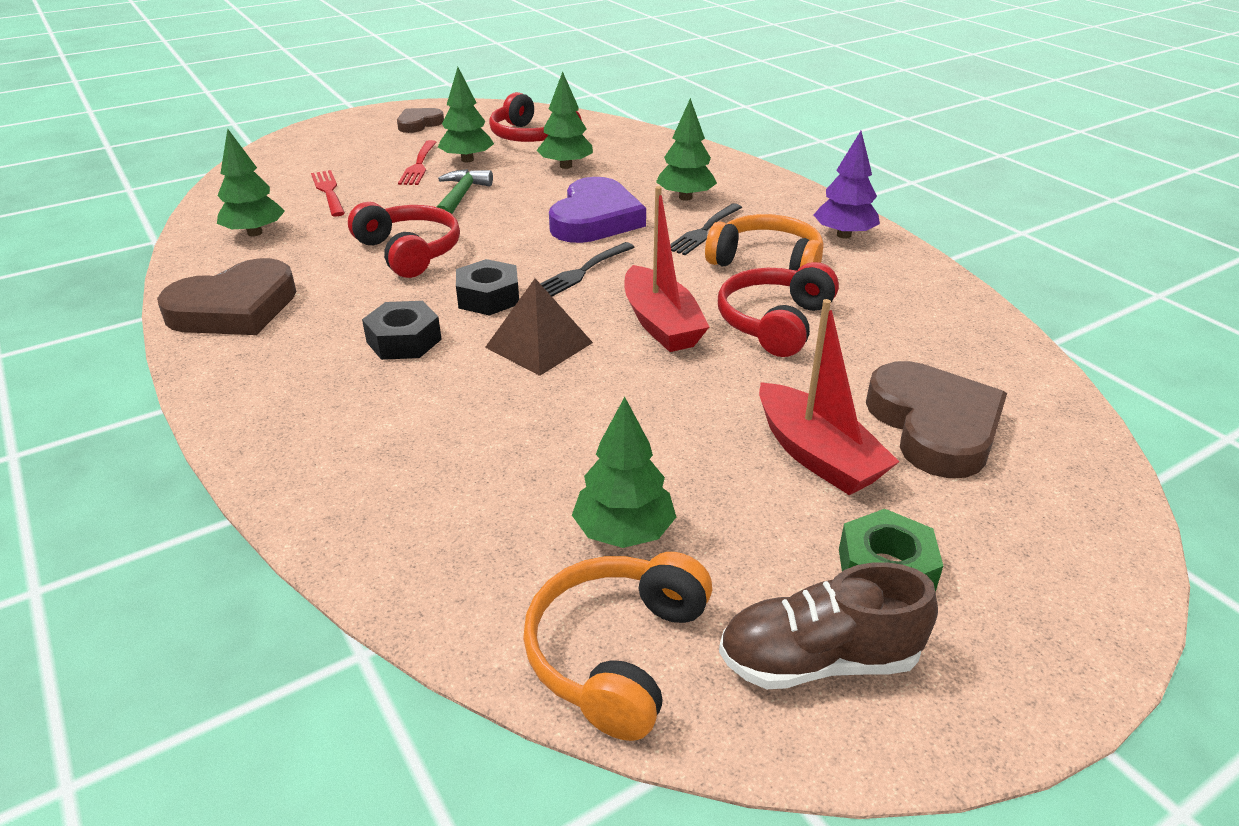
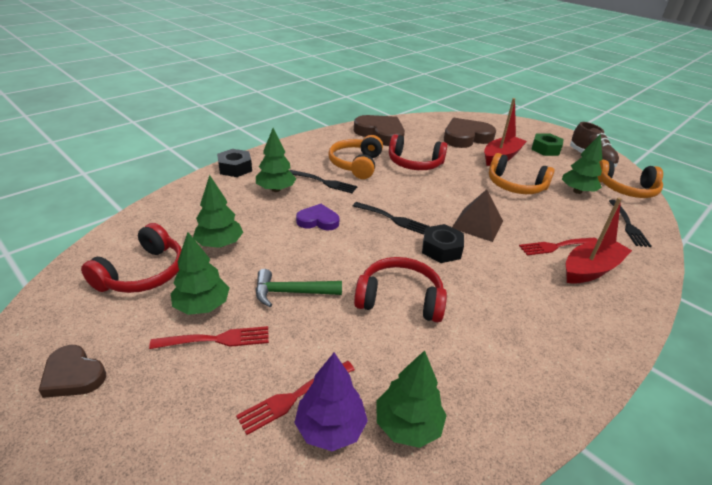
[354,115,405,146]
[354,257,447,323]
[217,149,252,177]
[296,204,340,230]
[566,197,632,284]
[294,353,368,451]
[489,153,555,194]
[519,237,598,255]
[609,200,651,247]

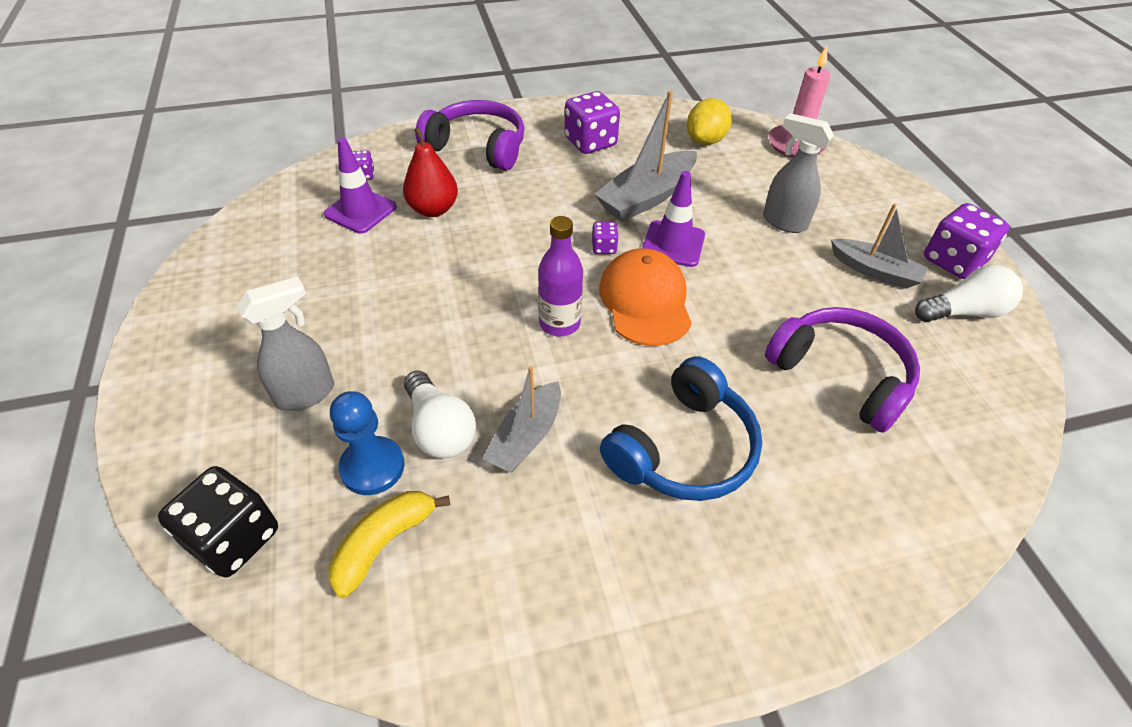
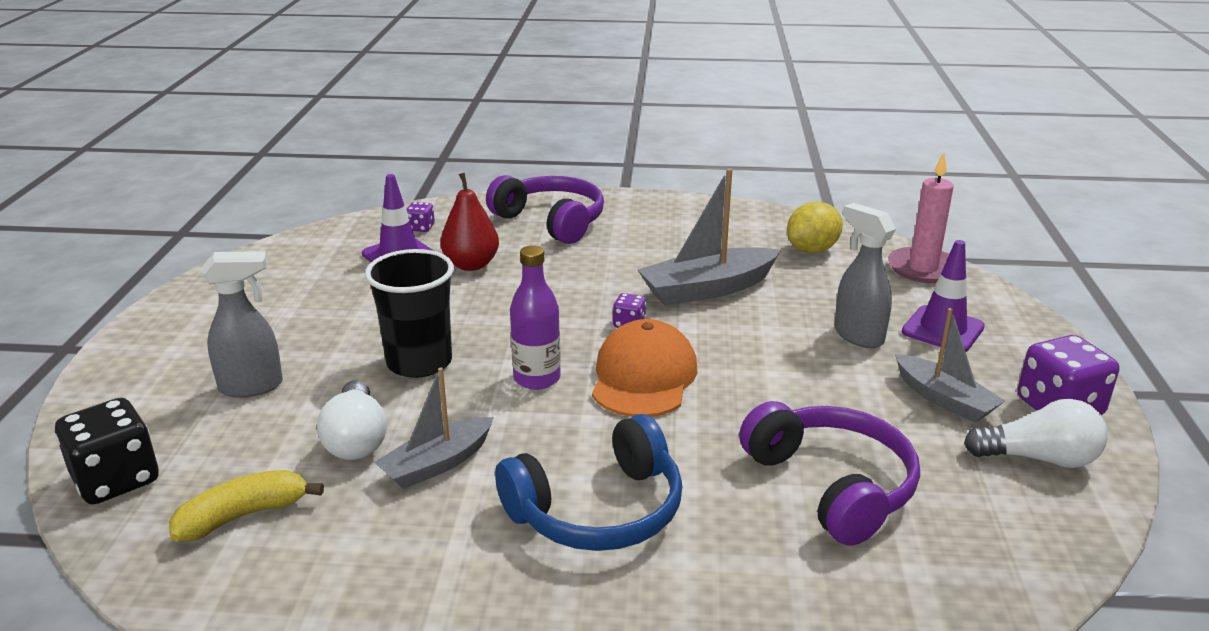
[330,391,405,495] (first image)
[565,91,620,154] (first image)
[902,240,985,352]
[365,249,454,378]

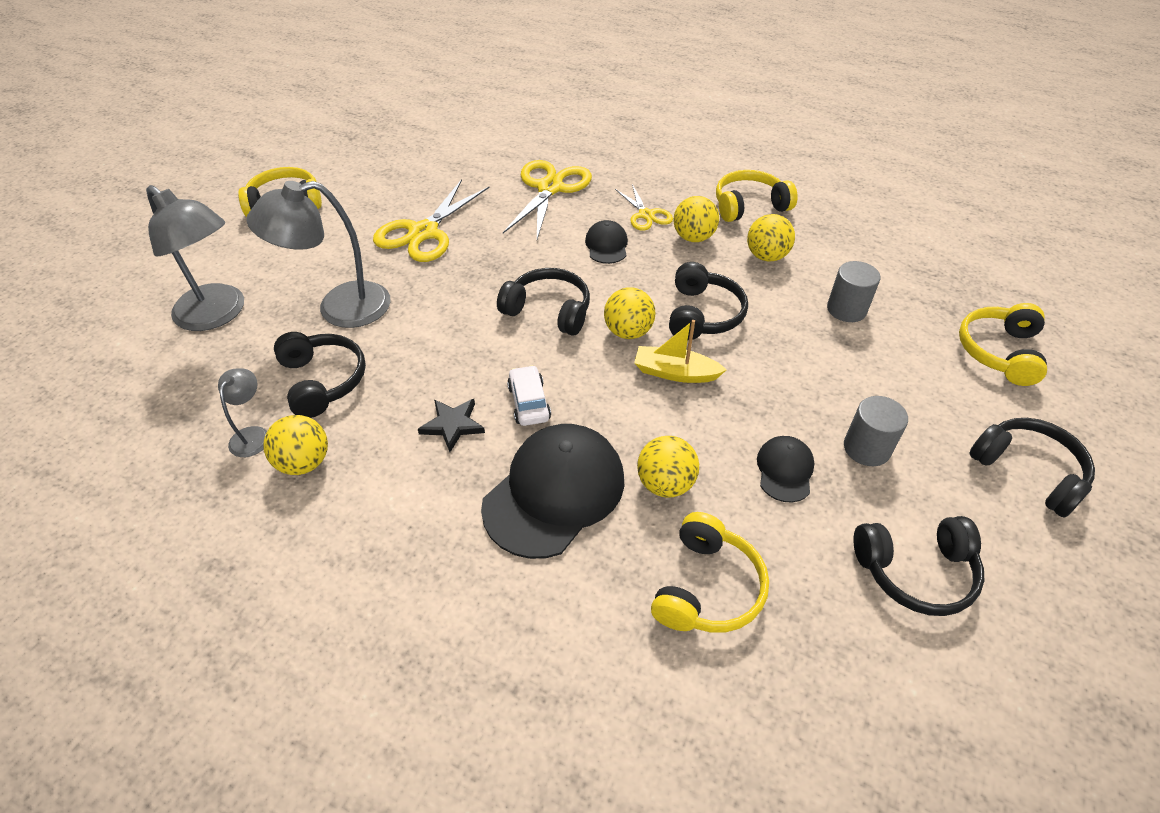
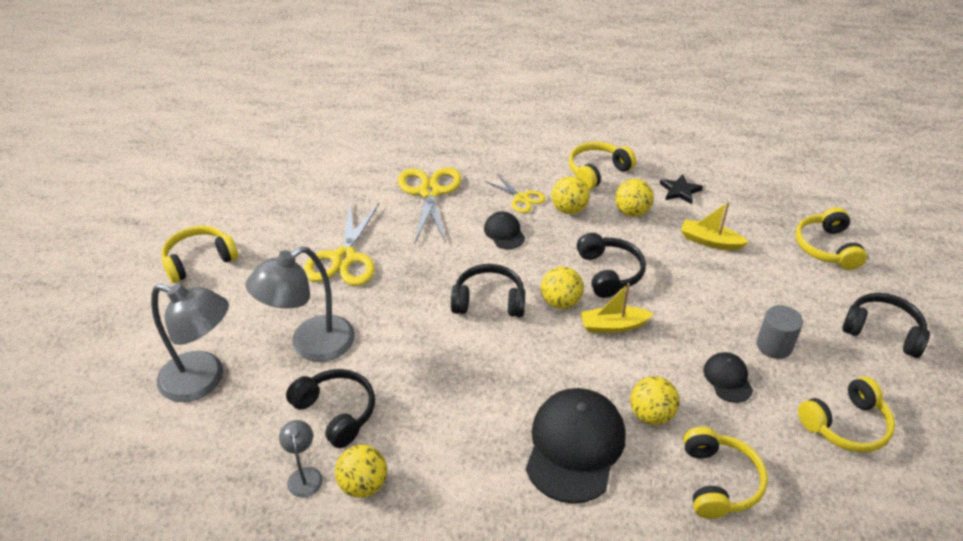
[660,174,703,204]
[507,365,551,426] (first image)
[681,202,749,250]
[798,376,895,452]

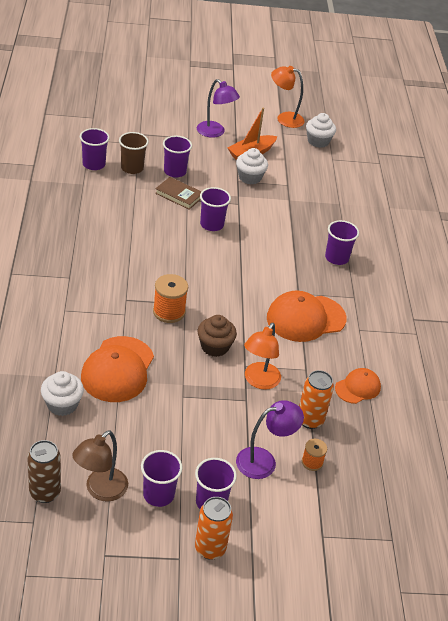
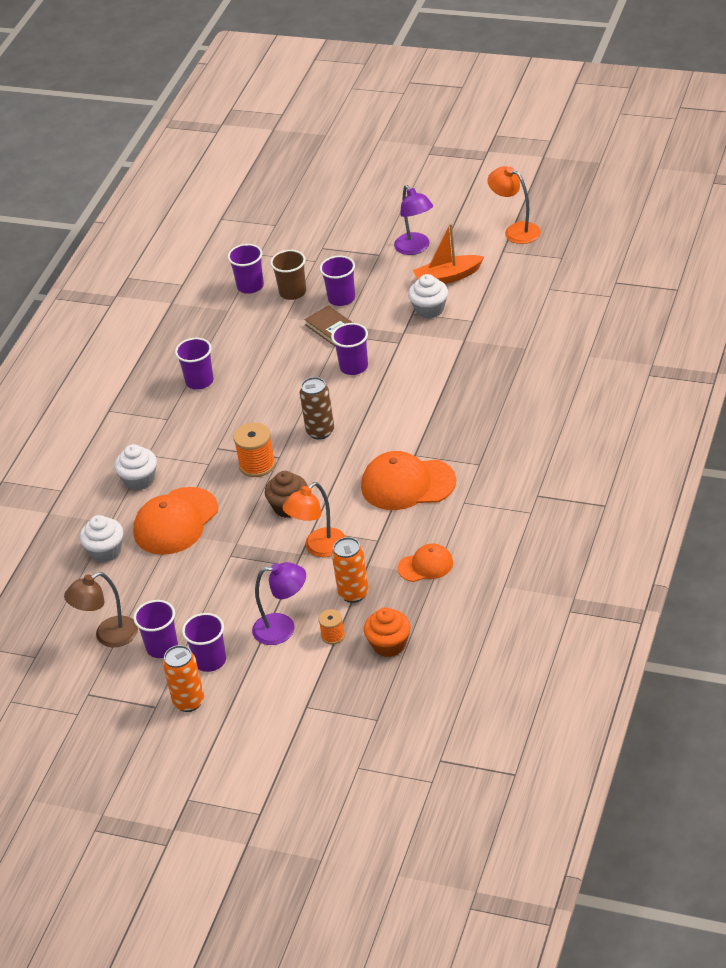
[300,377,334,440]
[114,444,157,491]
[175,338,214,390]
[364,607,411,657]

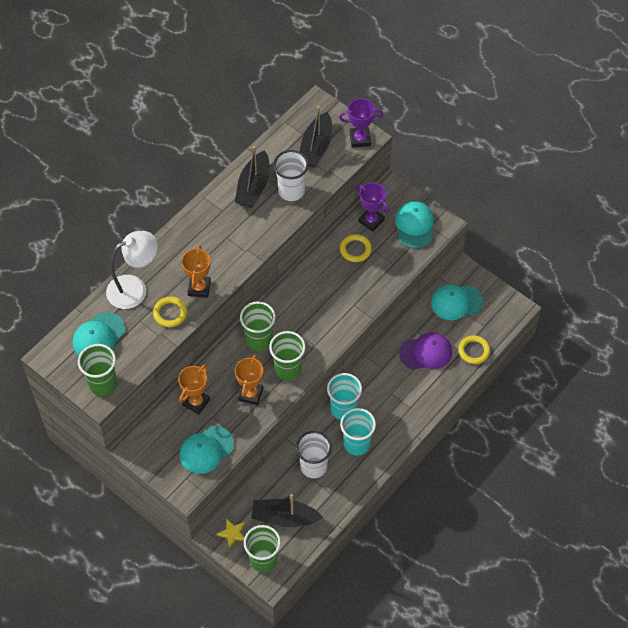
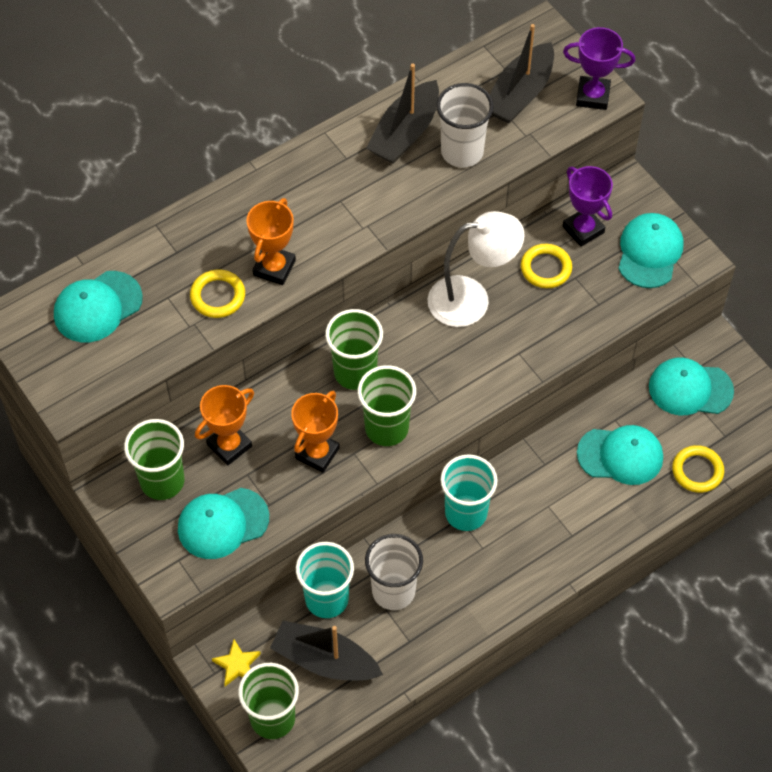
[124,419,184,500]
[428,211,525,327]
[296,542,354,618]
[577,425,663,485]

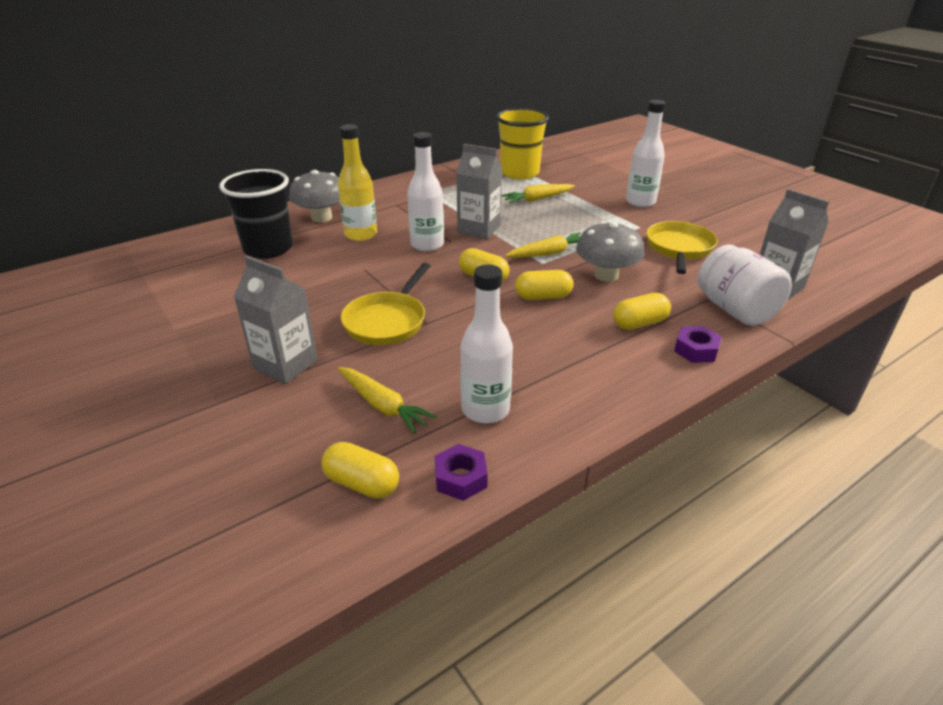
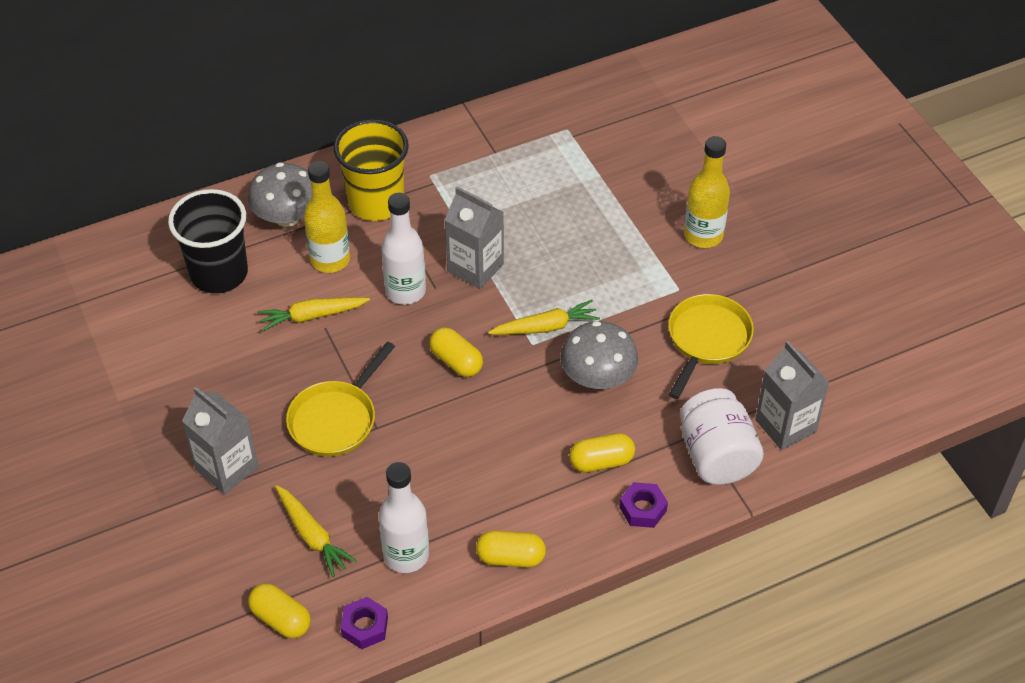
[334,119,409,221]
[258,297,370,331]
[476,531,546,567]
[684,136,730,248]

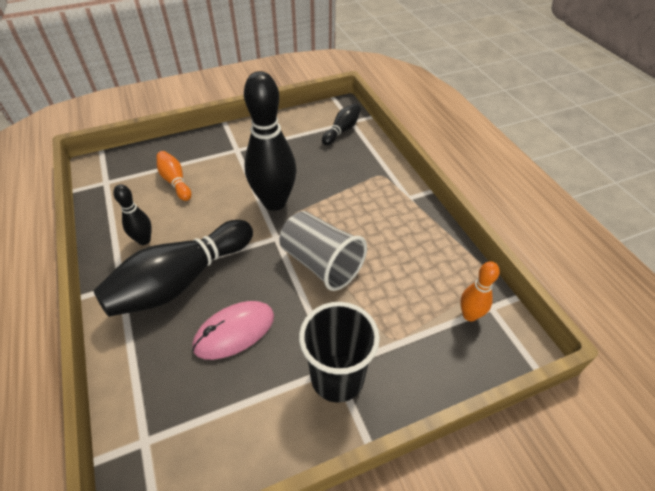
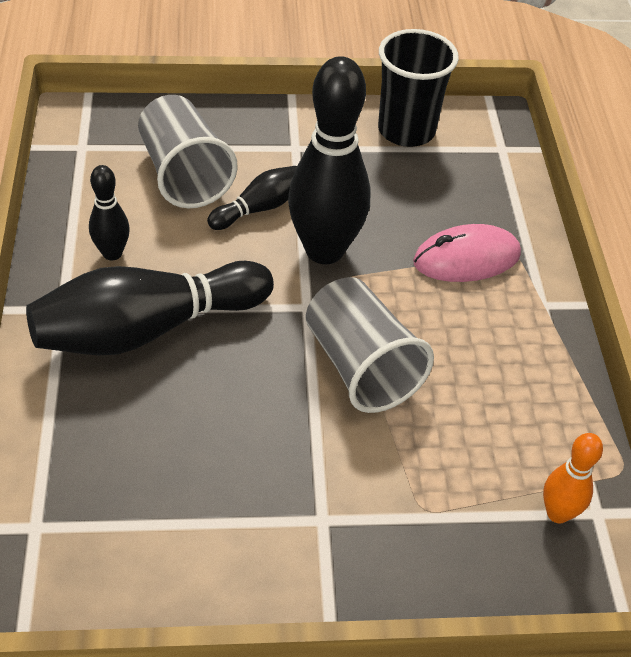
[138,95,238,208]
[413,224,521,282]
[378,29,459,147]
[207,166,297,230]

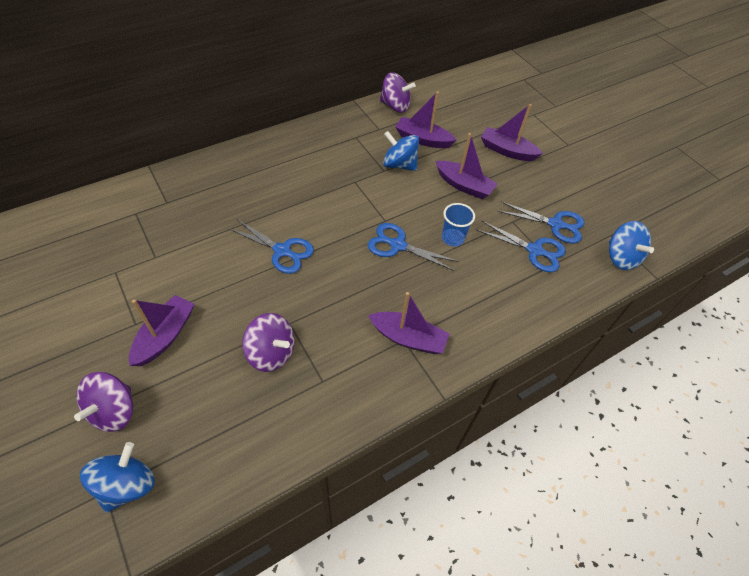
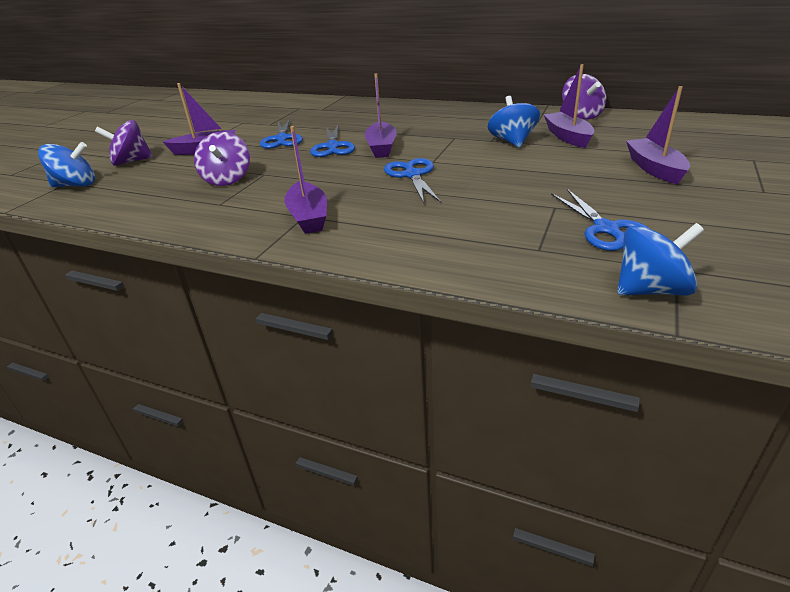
[364,73,397,158]
[442,203,475,246] (first image)
[260,119,303,149]
[617,223,704,295]

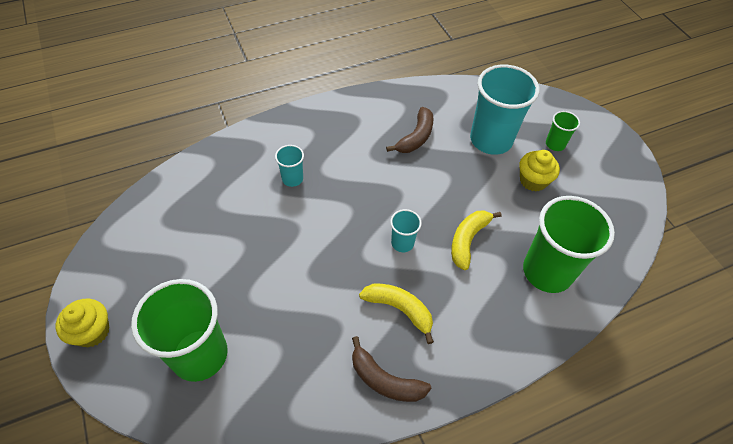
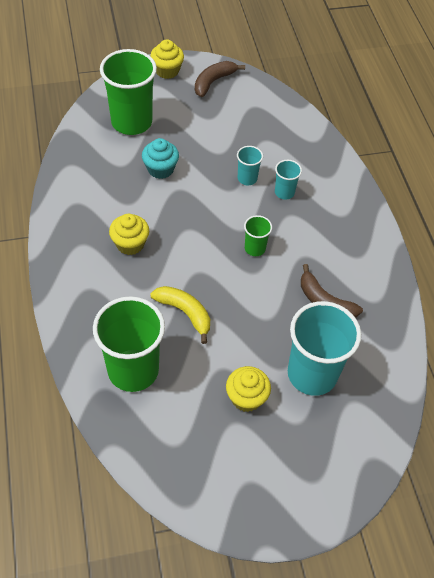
[195,61,245,97]
[109,214,149,255]
[237,146,263,185]
[244,215,272,256]
[142,138,179,179]

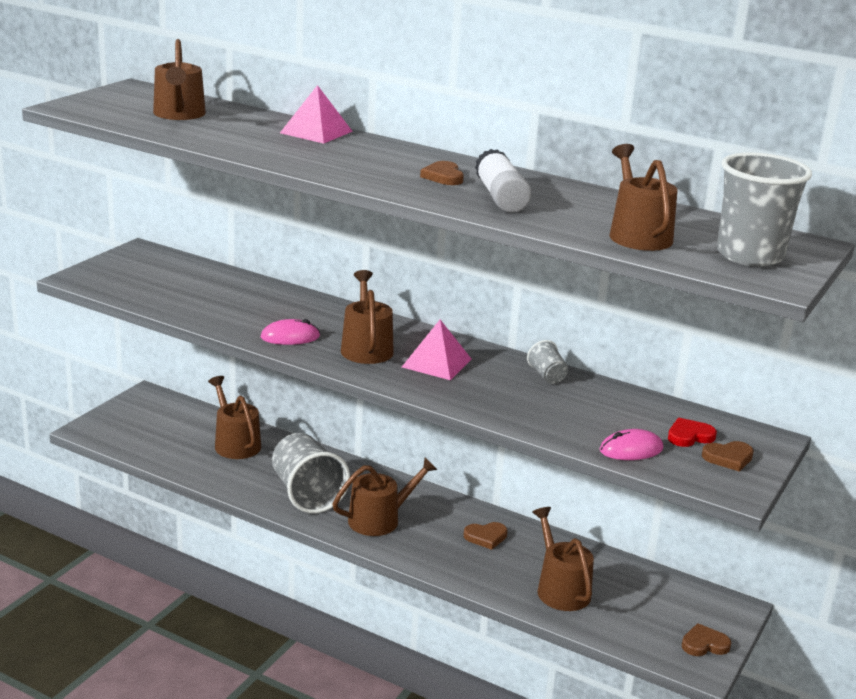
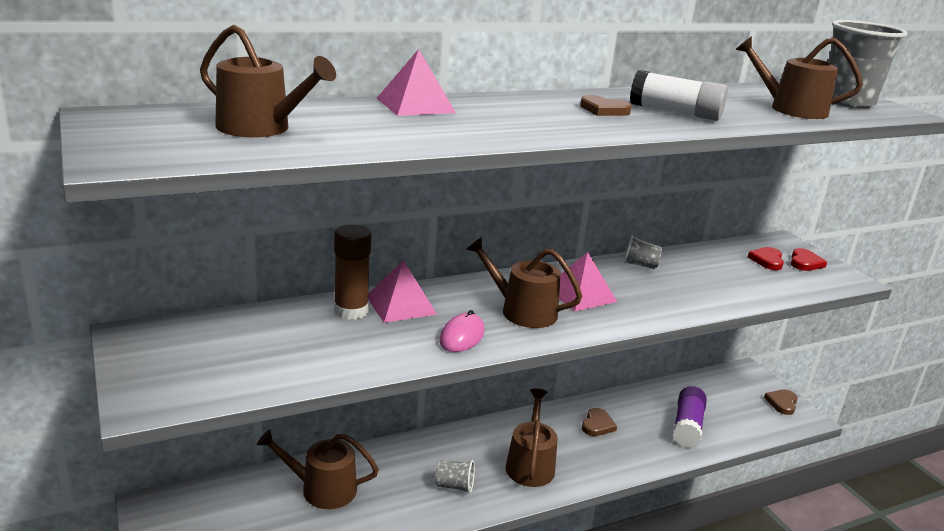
[435,460,475,493]
[673,386,707,447]
[600,429,663,460] (first image)
[791,248,827,271]
[334,225,371,320]
[368,260,437,323]

